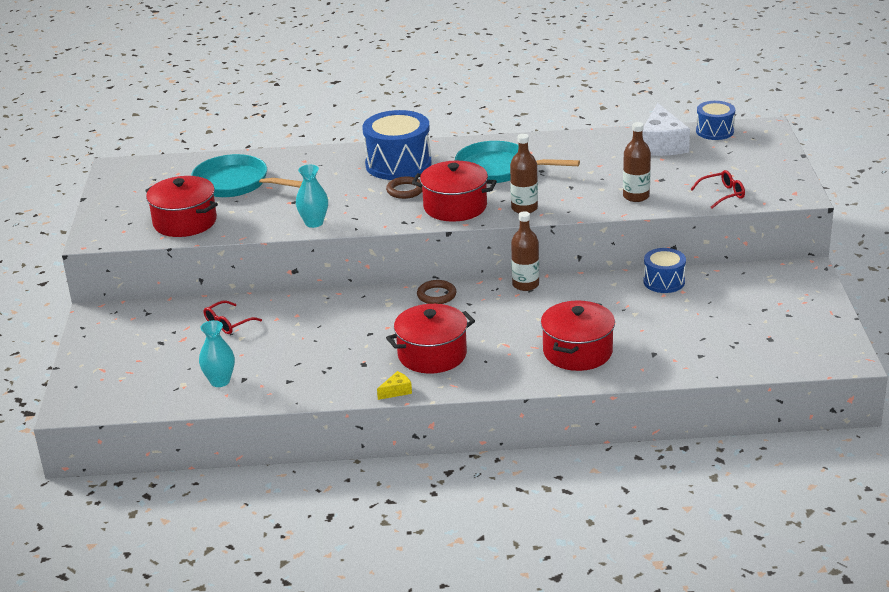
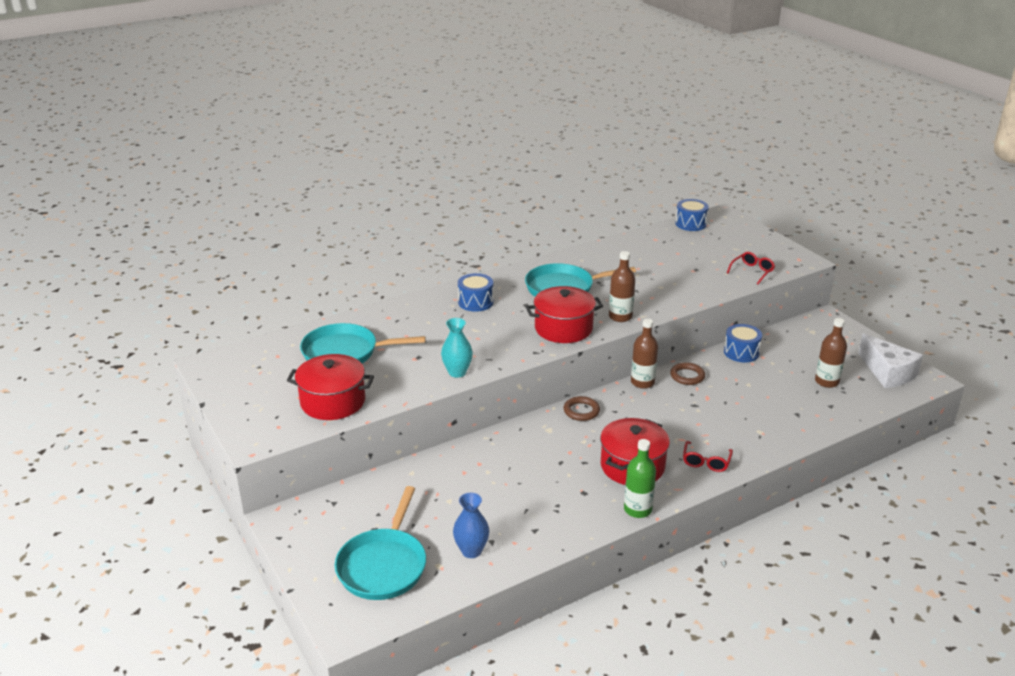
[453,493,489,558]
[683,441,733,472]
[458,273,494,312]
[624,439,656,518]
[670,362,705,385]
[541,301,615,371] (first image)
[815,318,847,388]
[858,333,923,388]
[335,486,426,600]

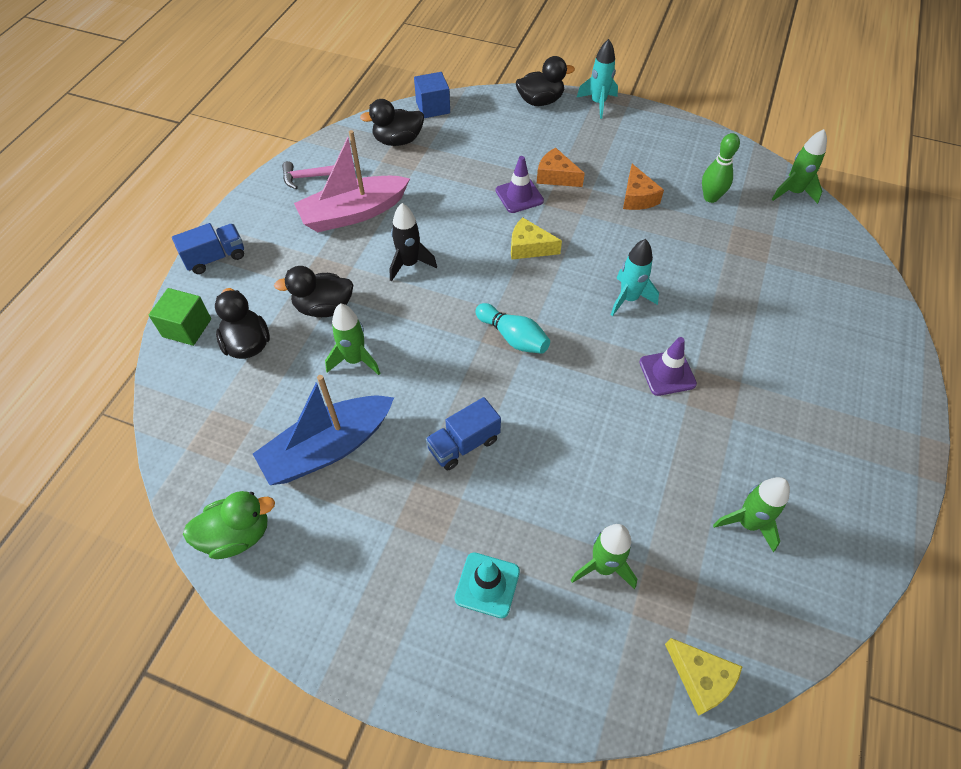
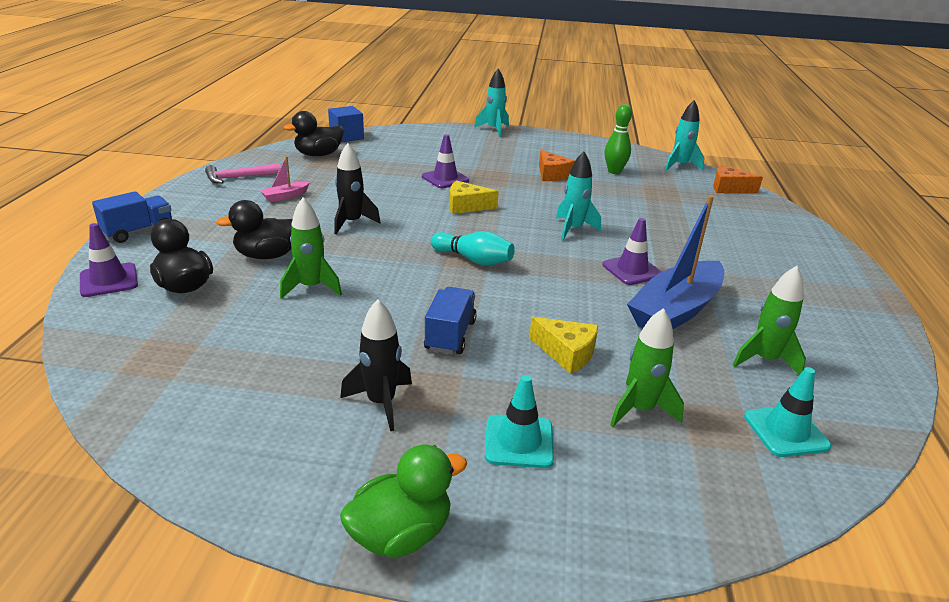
[80,223,138,297]
[340,445,467,557]
[627,195,724,329]
[260,156,310,202]
[424,287,477,355]
[516,56,575,106] (first image)
[713,165,763,193]
[529,317,599,374]
[665,100,704,171]
[340,299,412,431]
[744,367,831,457]

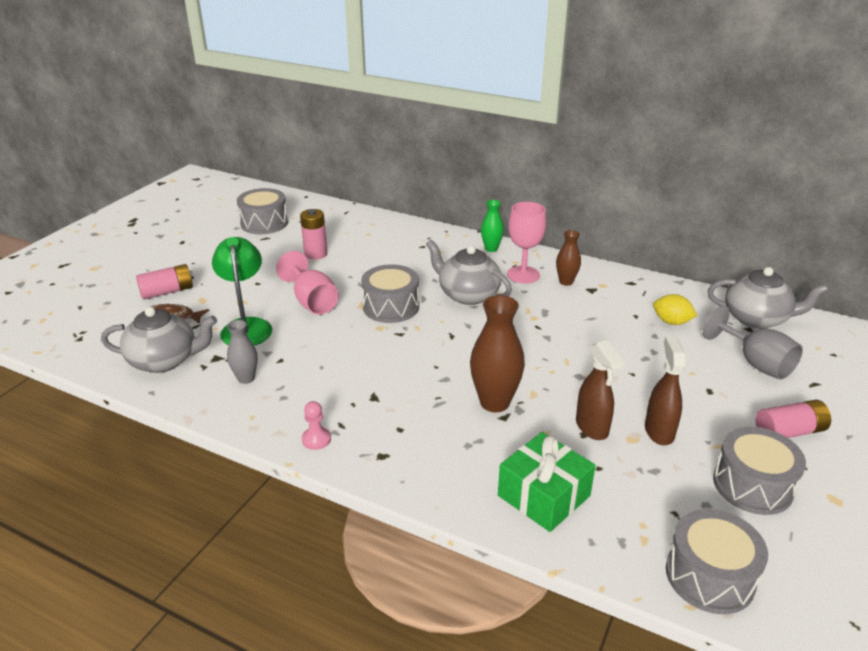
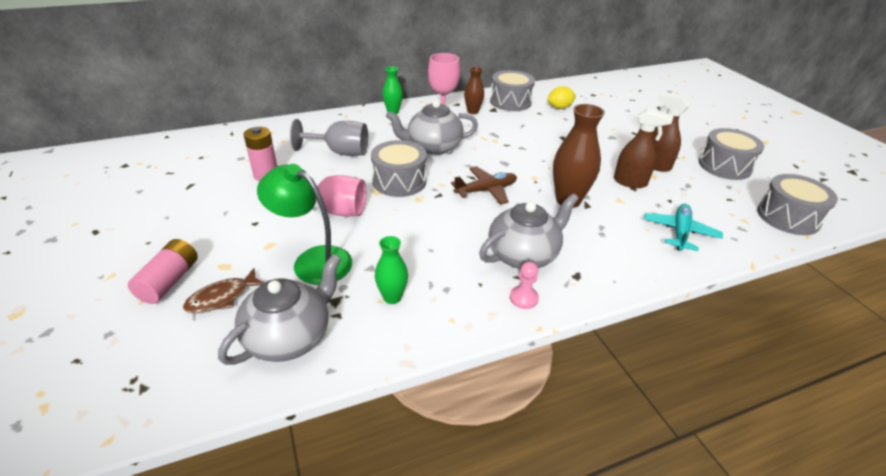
[375,236,408,304]
[490,70,535,111]
[644,204,723,251]
[290,119,368,156]
[479,194,579,269]
[755,400,831,438] (first image)
[451,166,517,204]

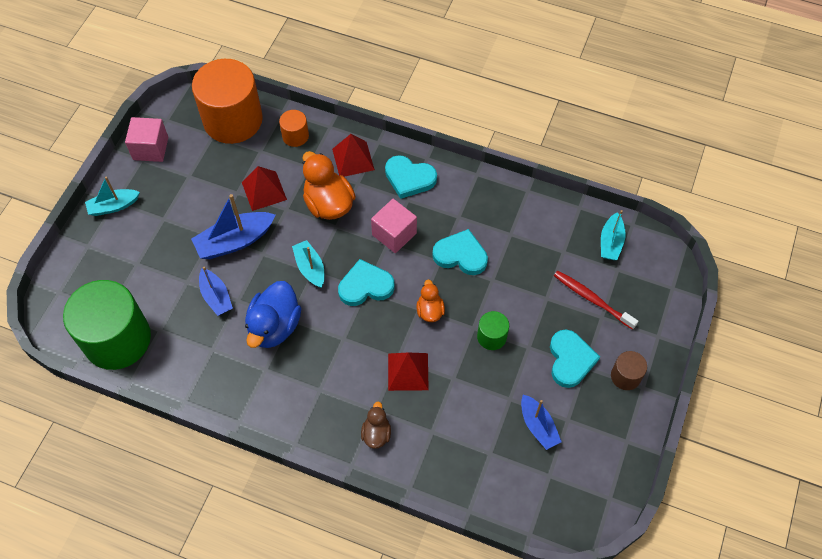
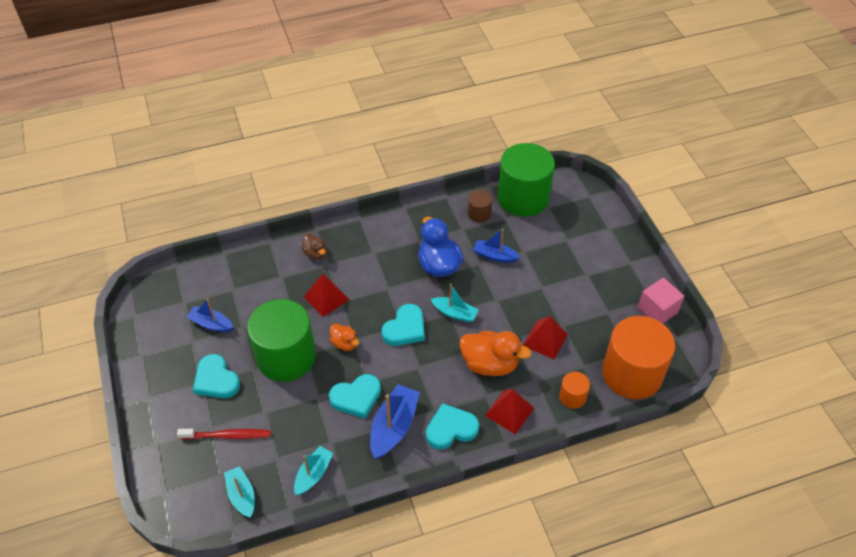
[294,446,333,495]
[370,384,420,459]
[371,199,417,253] (first image)
[247,299,316,382]
[468,190,492,223]

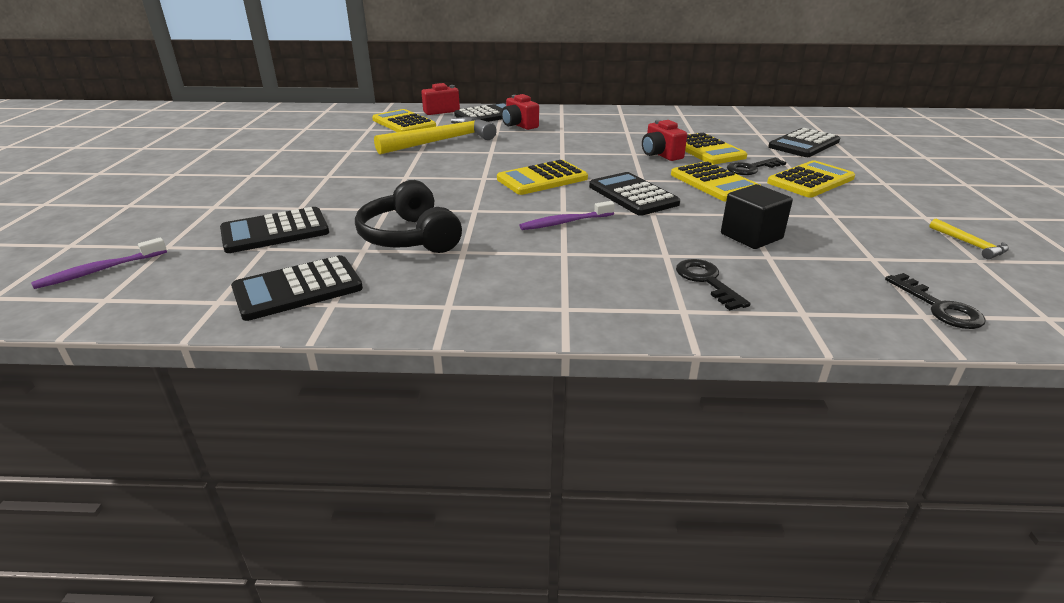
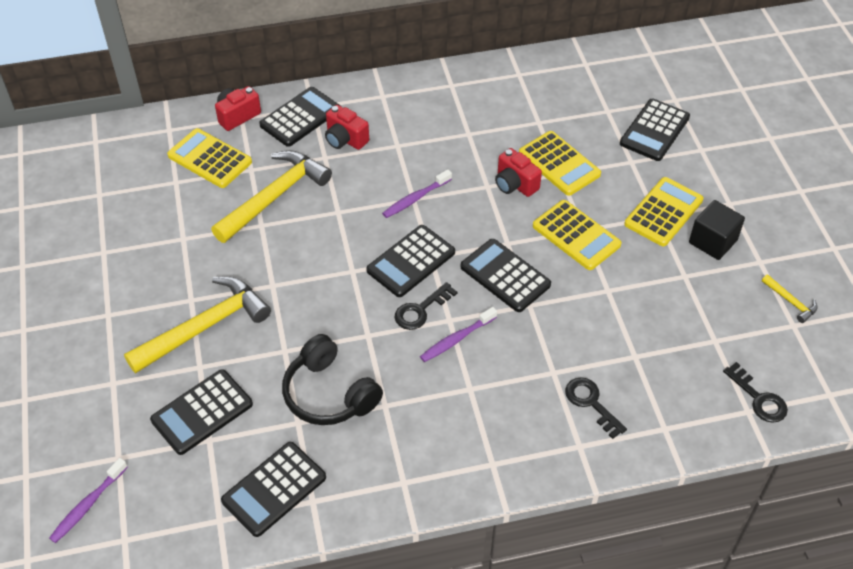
[366,225,455,297]
[689,200,745,260]
[394,282,457,330]
[124,276,271,373]
[382,169,452,218]

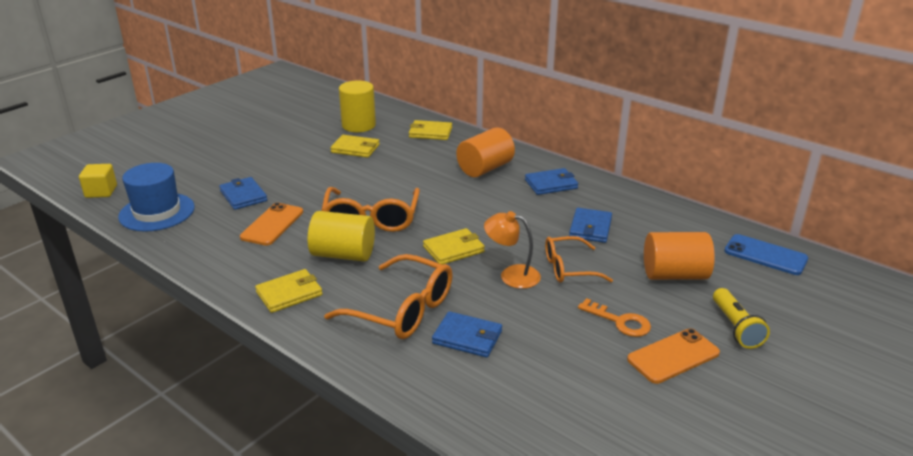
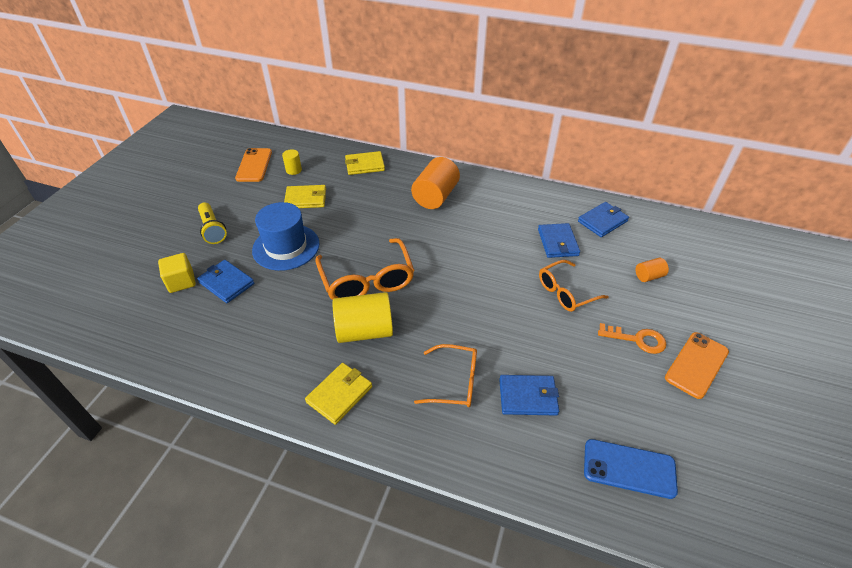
[158,253,196,293]
[252,202,320,271]
[235,148,272,182]
[414,344,477,407]
[282,149,302,175]
[423,228,485,265] (first image)
[484,211,541,289] (first image)
[578,202,629,237]
[636,258,669,282]
[198,202,227,244]
[584,439,678,499]

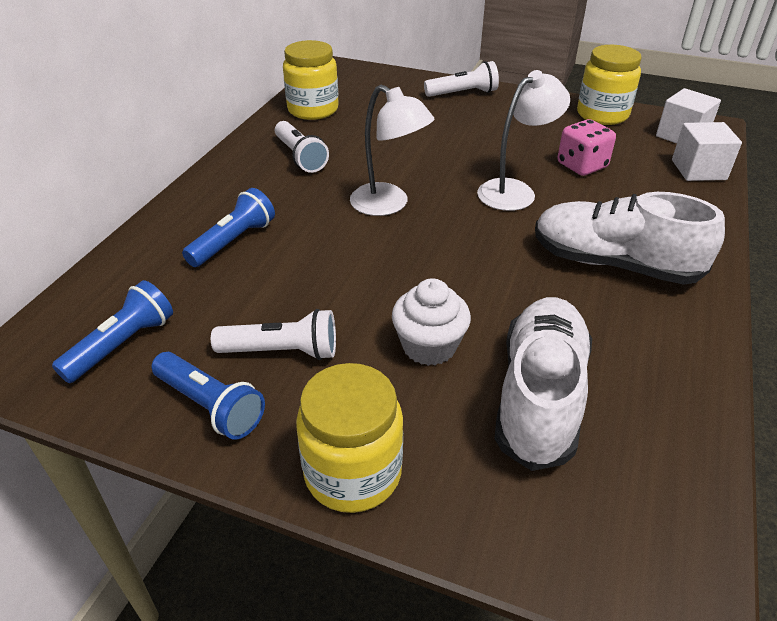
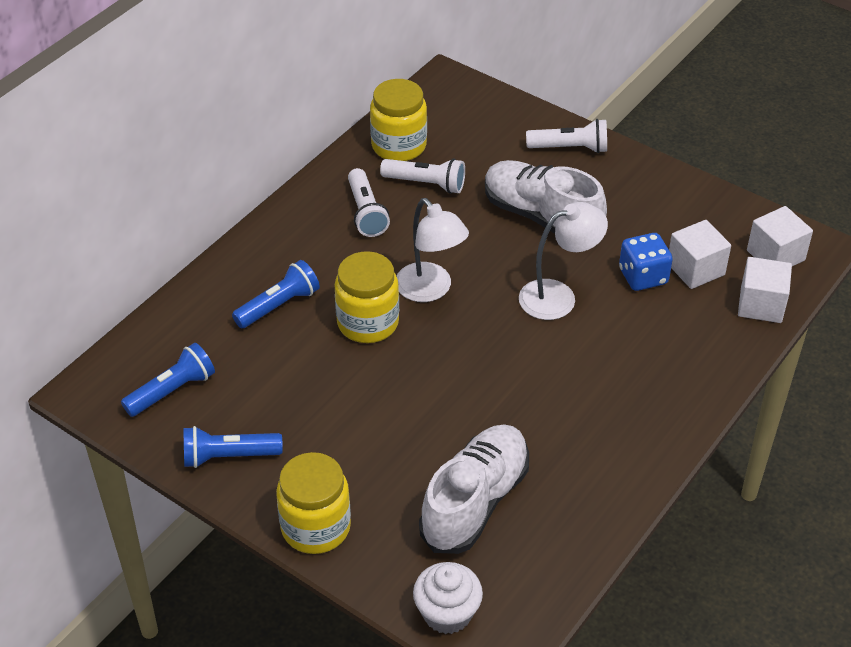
[183,426,283,468]
[380,158,465,194]
[413,562,483,634]
[485,160,607,234]
[619,233,673,291]
[334,251,399,343]
[669,220,731,289]

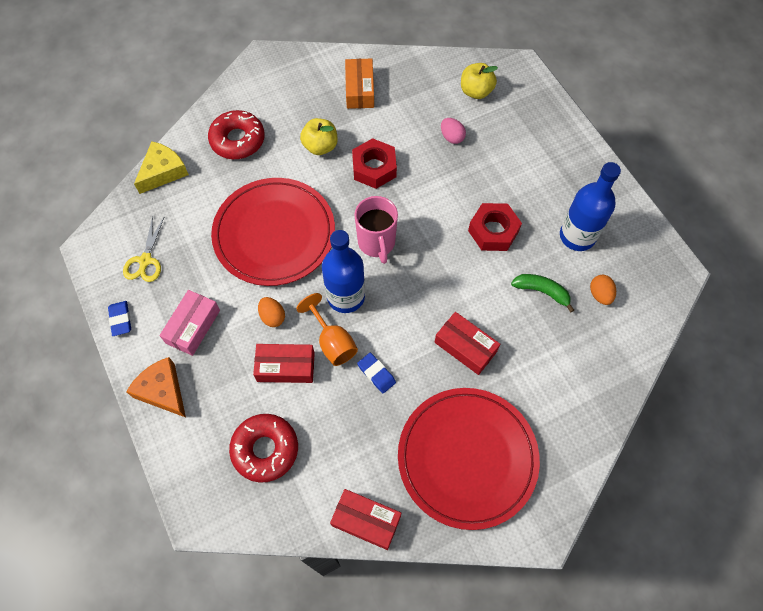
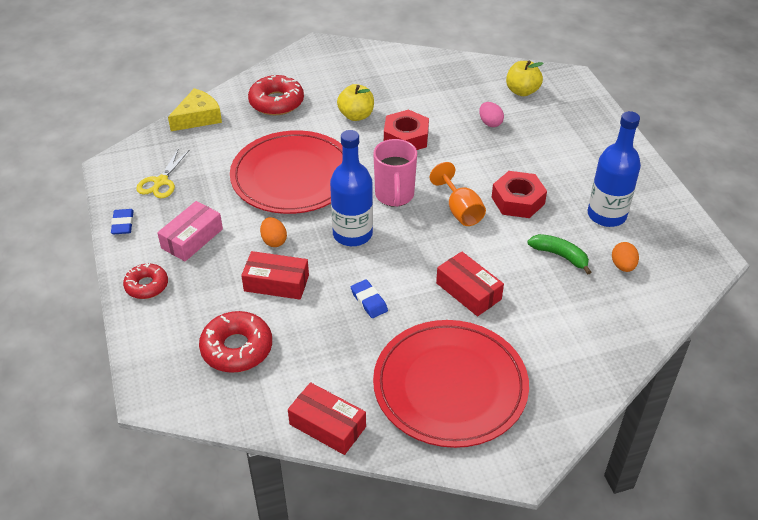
[123,263,168,299]
[430,162,486,226]
[345,59,374,109] (first image)

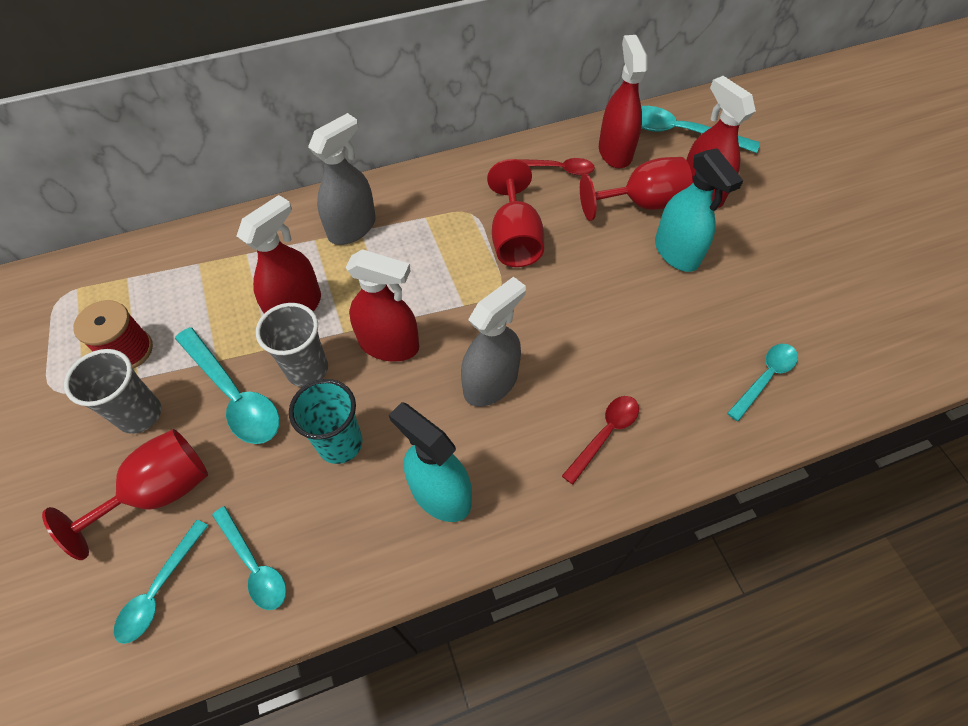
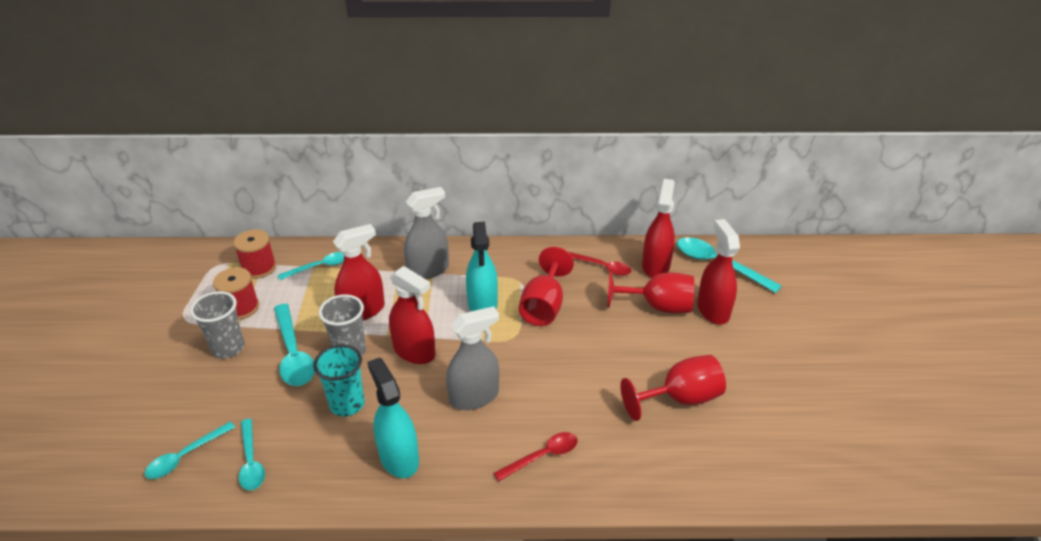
[621,355,726,421]
[466,222,498,311]
[278,252,344,280]
[233,229,276,279]

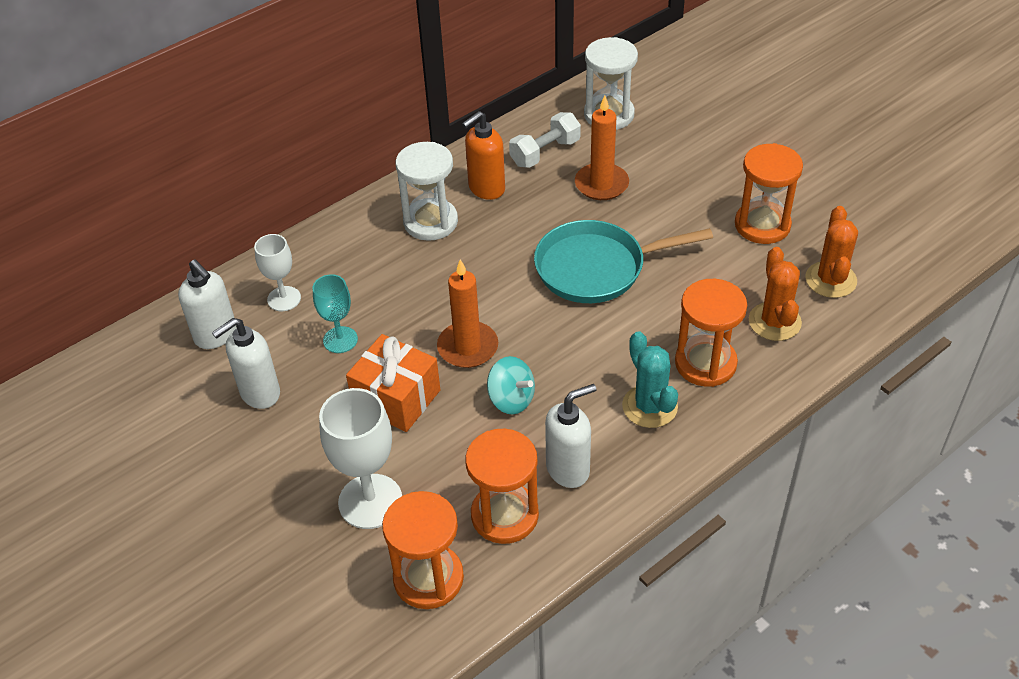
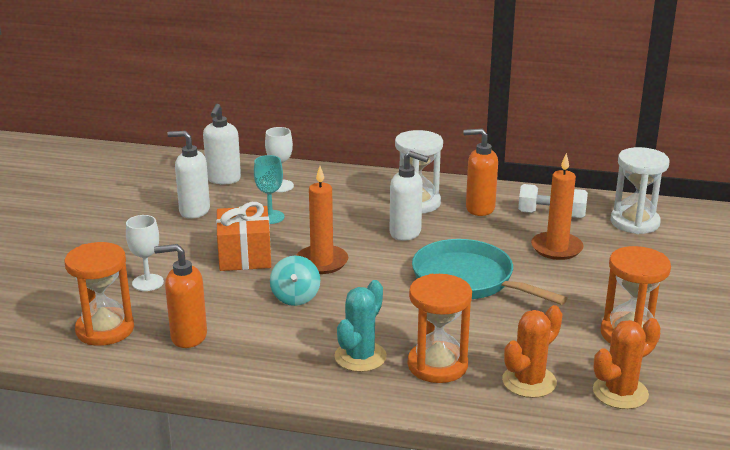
[126,215,164,291]
[154,244,207,348]
[390,151,429,241]

